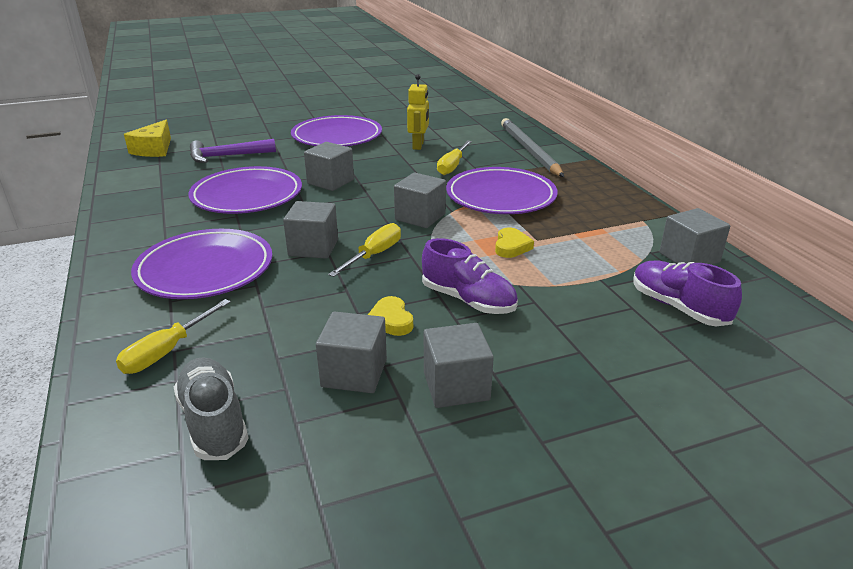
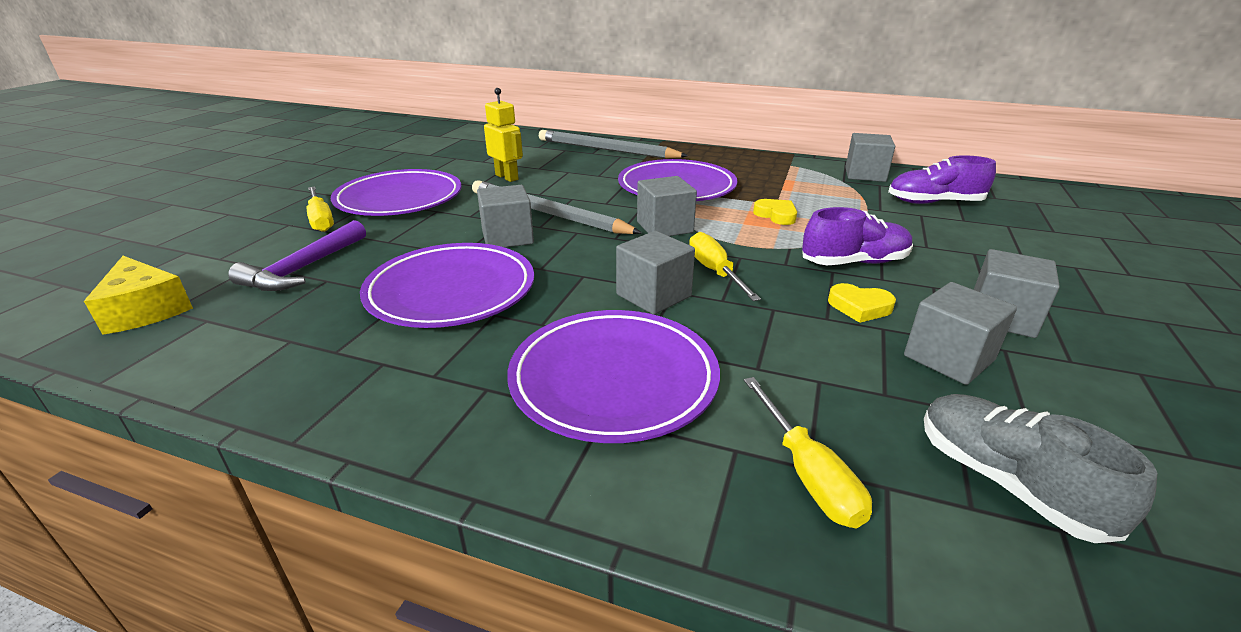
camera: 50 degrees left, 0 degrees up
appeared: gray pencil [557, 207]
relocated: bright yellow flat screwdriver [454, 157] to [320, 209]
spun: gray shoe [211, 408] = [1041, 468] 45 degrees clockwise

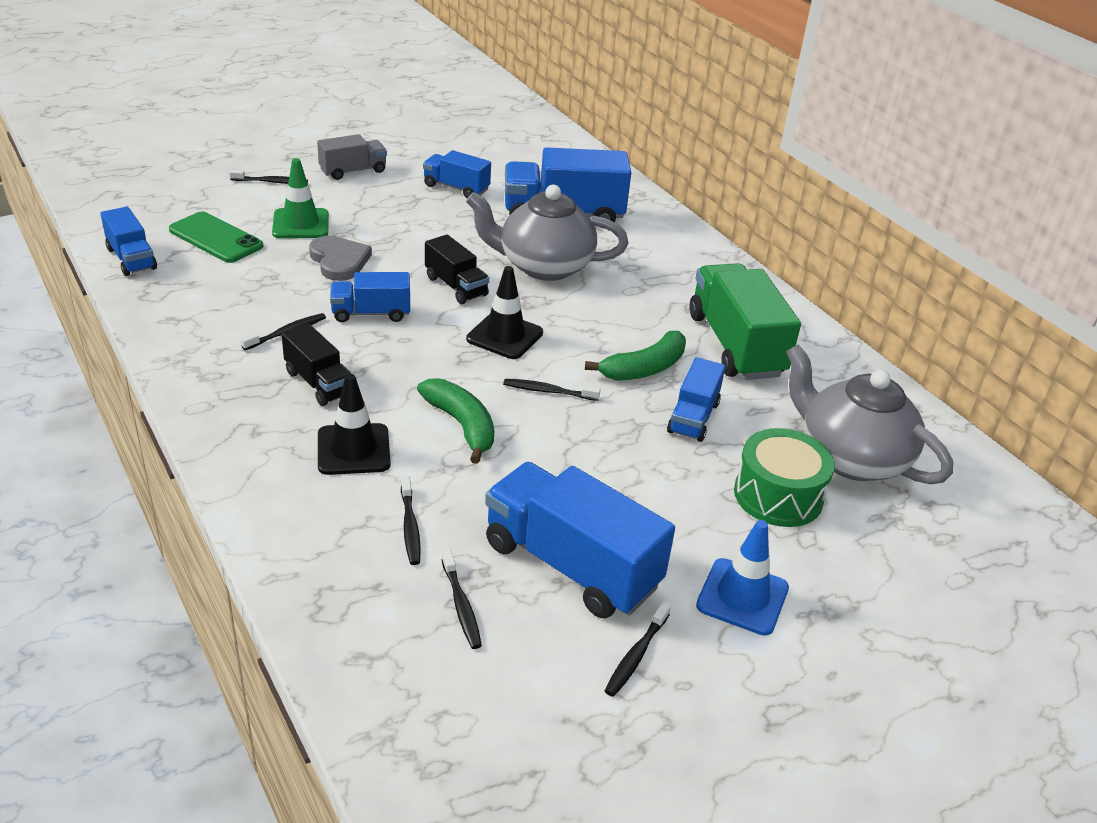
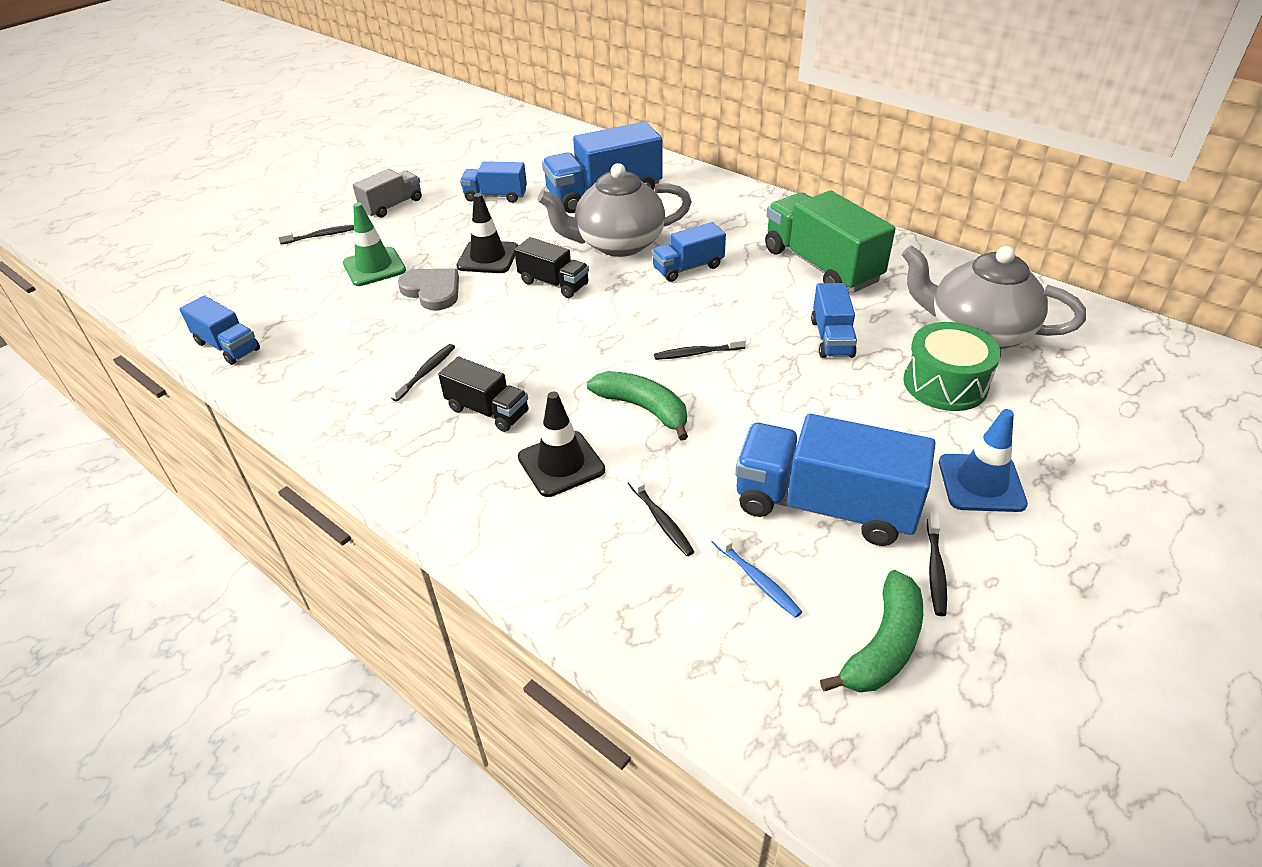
camera: 15 degrees left, 5 degrees up
missing: leaf-green smartphone [216, 237]
relocated: black road cone [504, 312] to [487, 233]; blue lorry [370, 297] to [688, 252]; leaf-green toy banana [635, 356] to [871, 631]
colour: black dental brush [461, 599] to blue dental brush [756, 574]

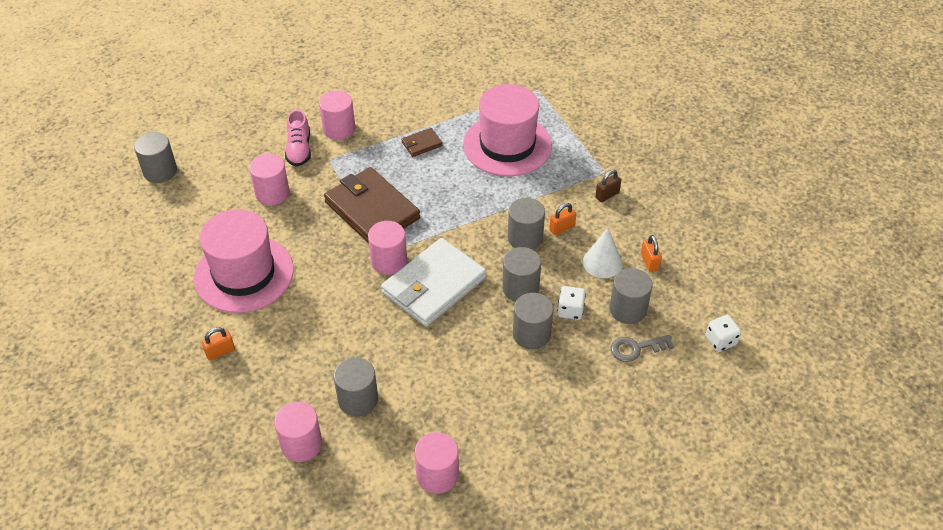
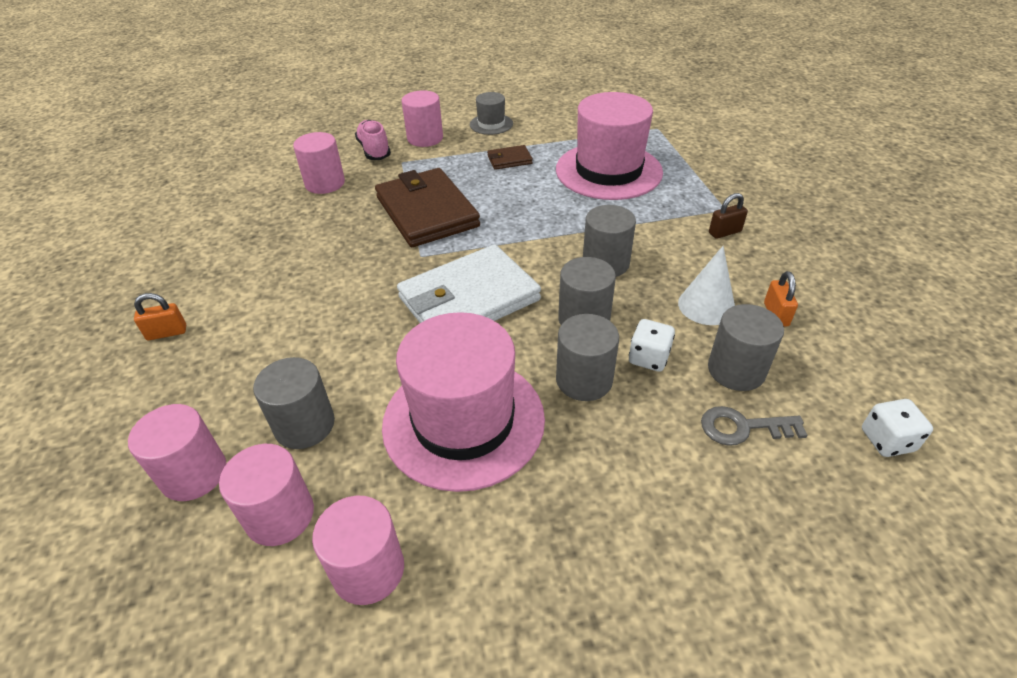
camera: 15 degrees right, 5 degrees down
missing: gray cylinder shape [155, 157]; orange padlock [562, 219]
appeared: gray tall hat [491, 113]
relocated: rosy tall hat [244, 261] to [463, 402]; rosy cylinder shape [387, 248] to [266, 495]
spun: rosy shoe [298, 138] = [373, 140] 150 degrees clockwise

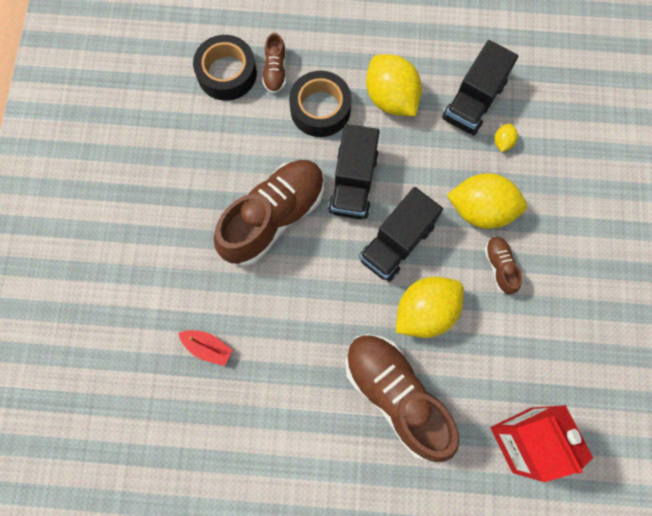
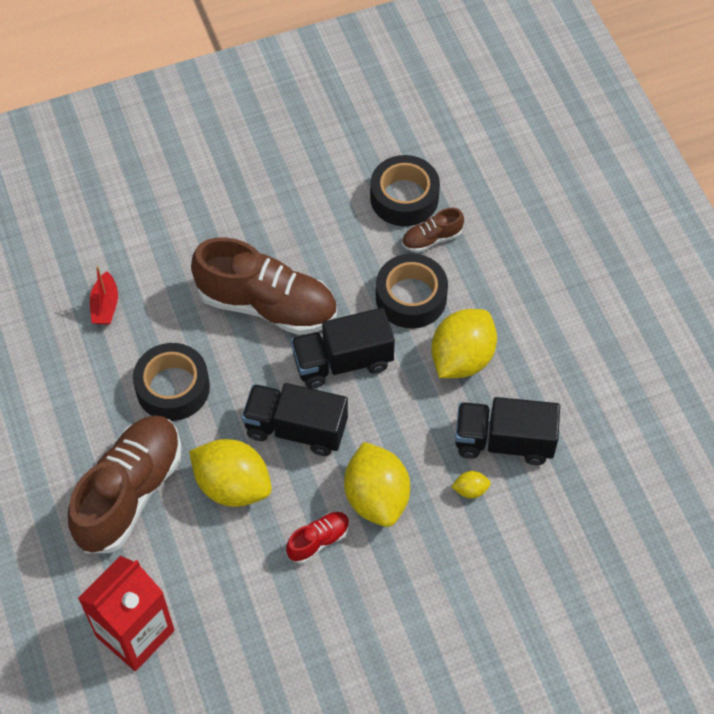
camera: 65 degrees right, 15 degrees down
appeared: black roll of tape [171, 382]
colour: dark brown shoe [503, 265] to red shoe [318, 538]

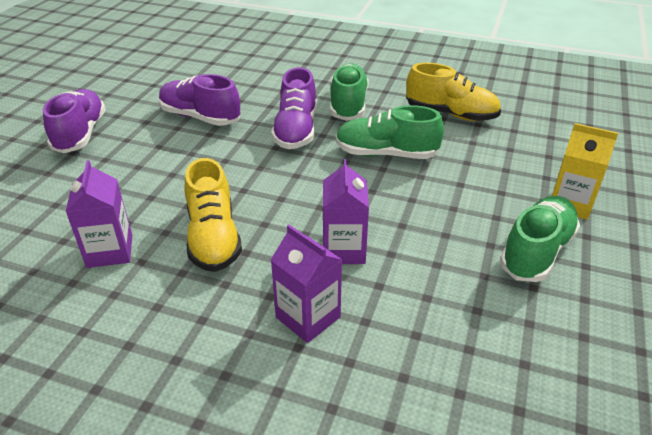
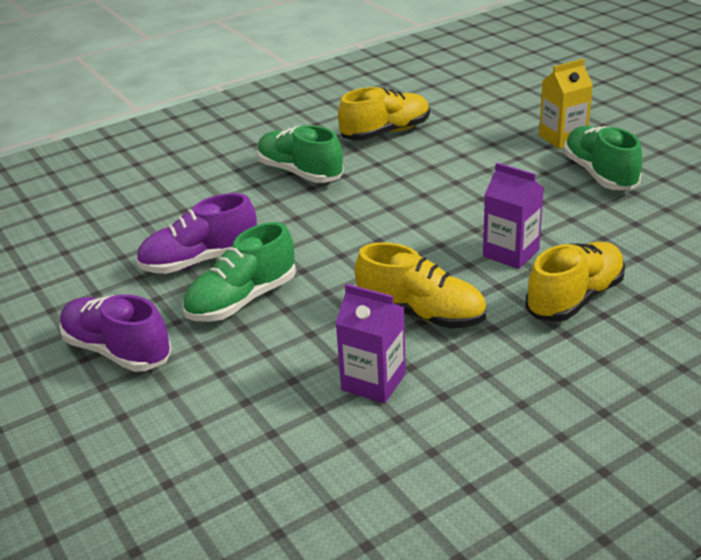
camera: 50 degrees left, 5 degrees down
missing: royal purple shoe [294, 108]
relocated: leaf-green shoe [390, 132] to [239, 272]
exchanged: royal purple juice carton [306, 284] to bright yellow shoe [575, 282]

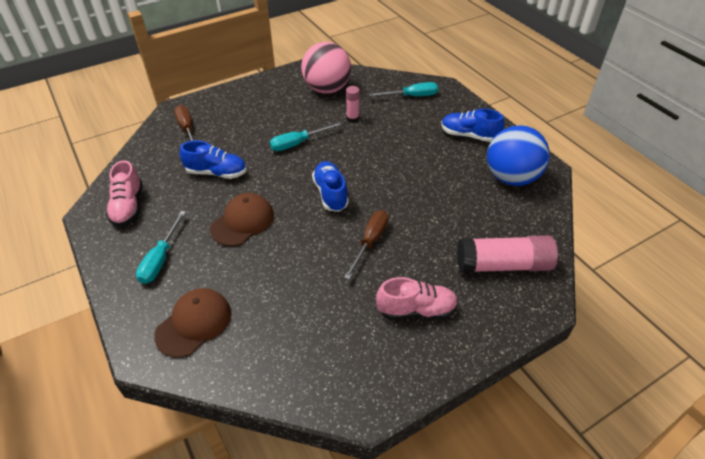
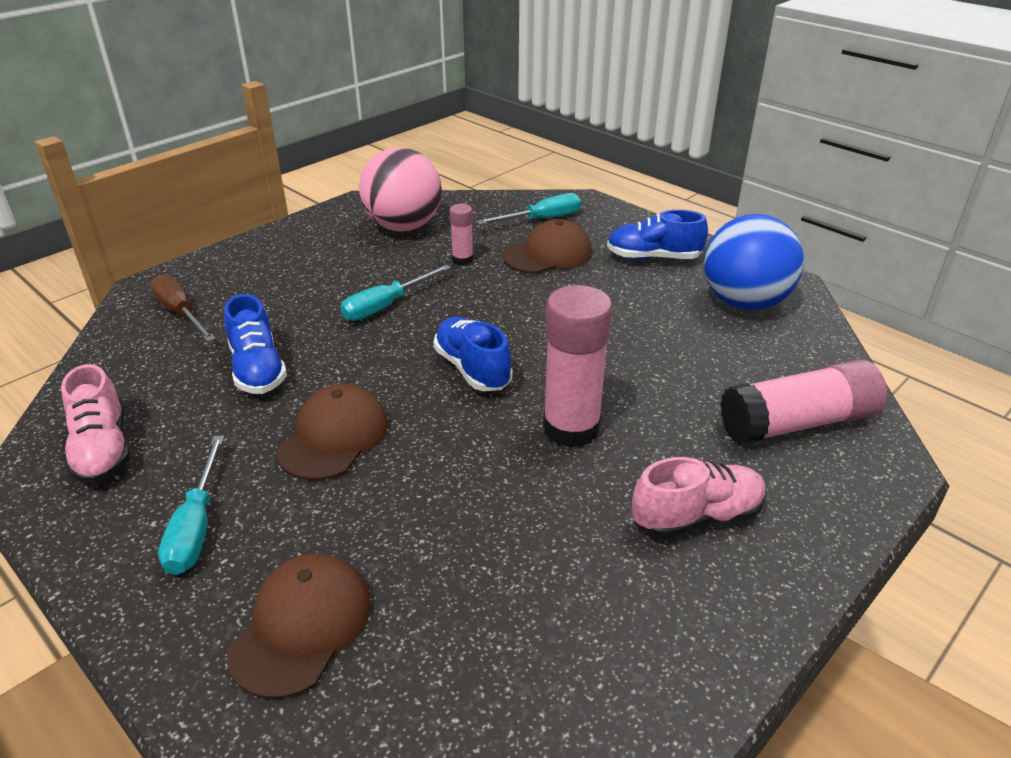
camera: 15 degrees left, 10 degrees down
appeared: dark brown cap [547, 246]
exchanged: dark brown flat screwdriver [366, 244] to rosy glue stick [577, 366]
spun: blue shoe [213, 159] = [255, 344] 75 degrees clockwise

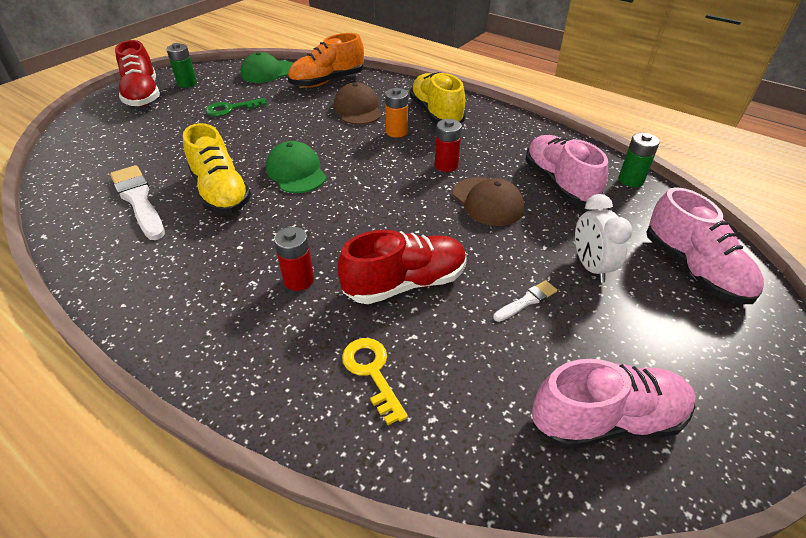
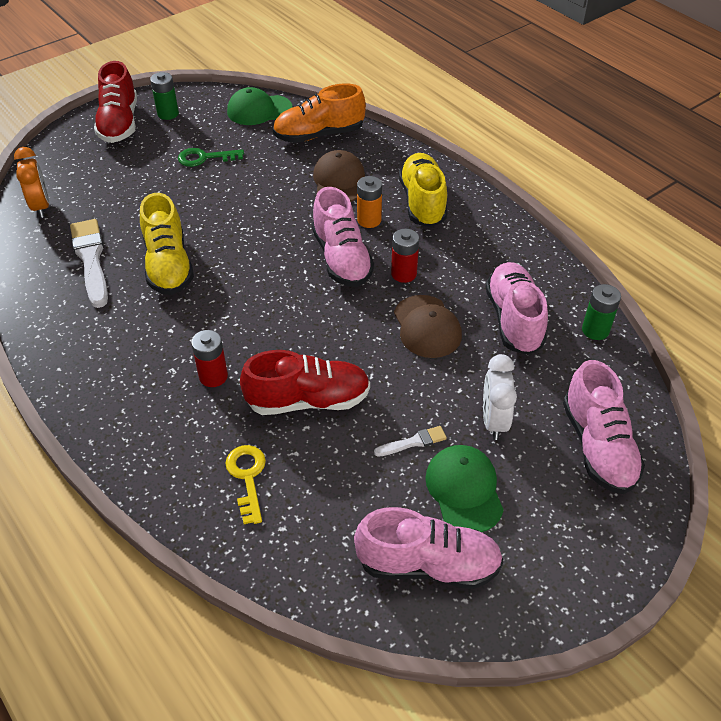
camera: 15 degrees right, 5 degrees up
appeared: orange bedside clock [31, 182]; rosy shoe [343, 237]
relocated: leaf-green cap [296, 167] to [464, 488]

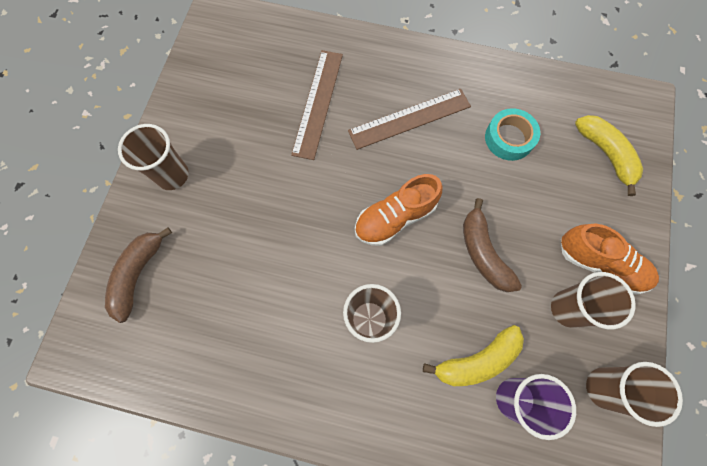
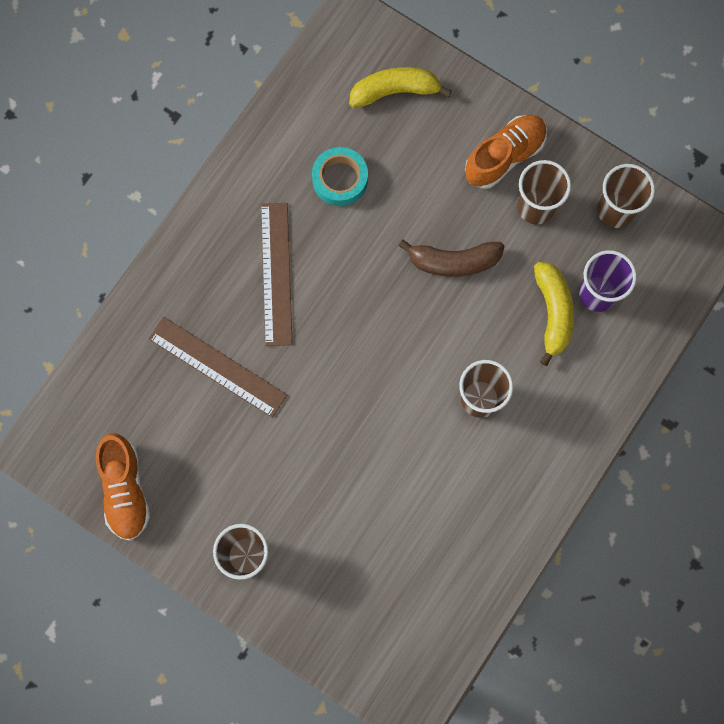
camera: 70 degrees left, 5 degrees up
missing: dark brown toy banana [138, 275]
relocated: orange shoe [398, 210] to [123, 487]

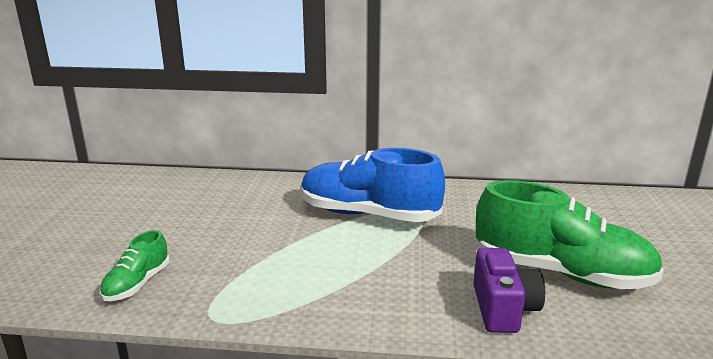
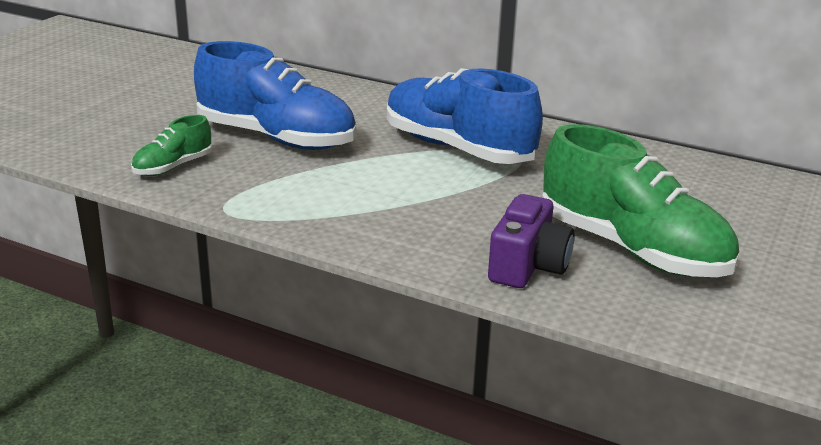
camera: 20 degrees right, 5 degrees up
appeared: blue shoe [275, 95]

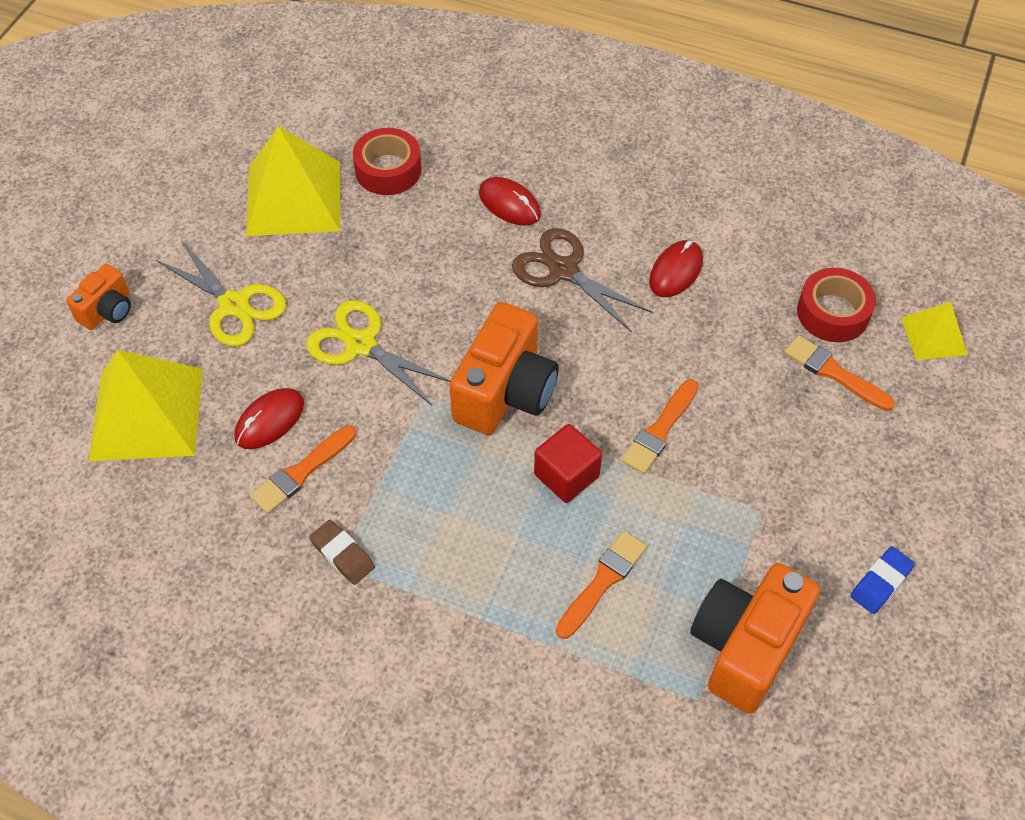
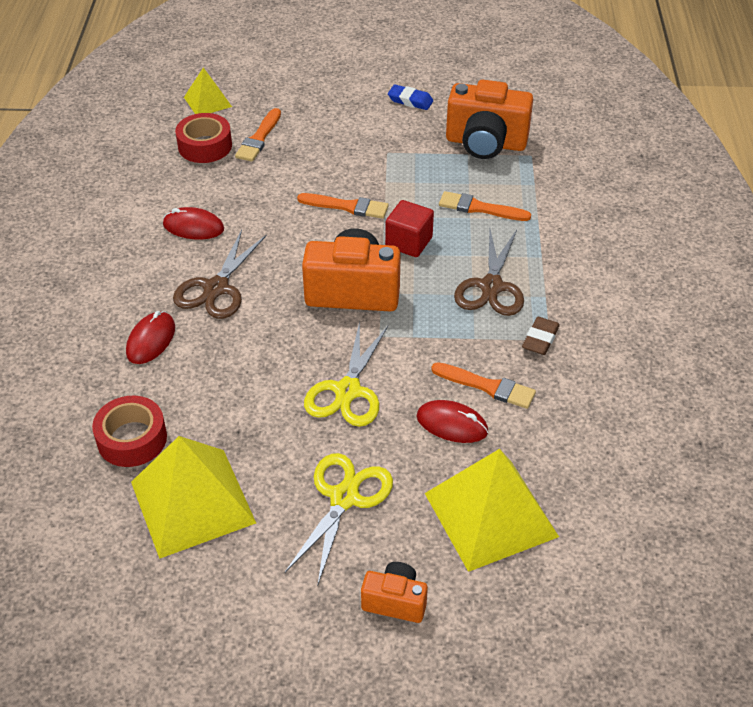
camera: 110 degrees left, 10 degrees down
appeared: dark brown shears [489, 272]

